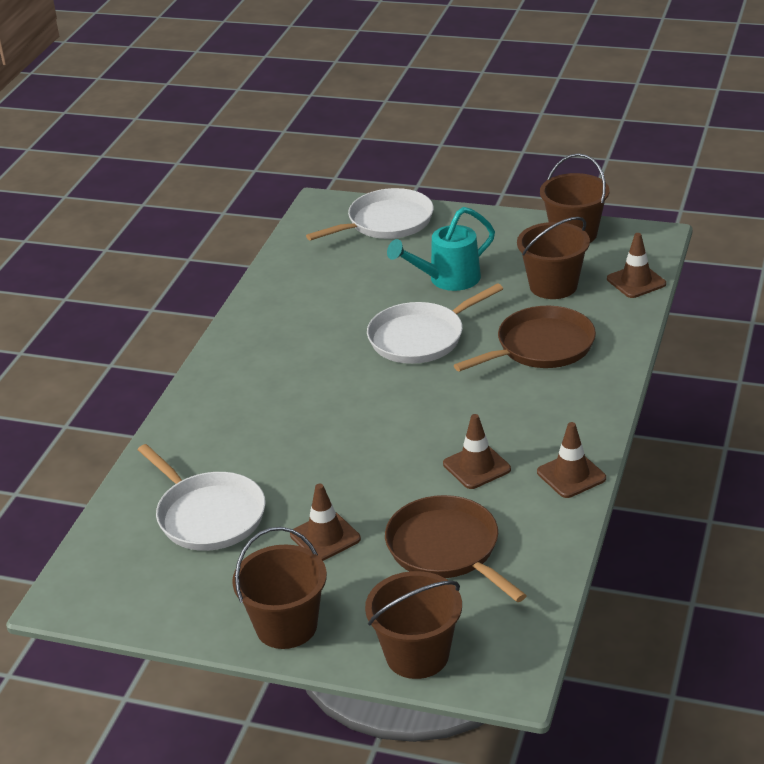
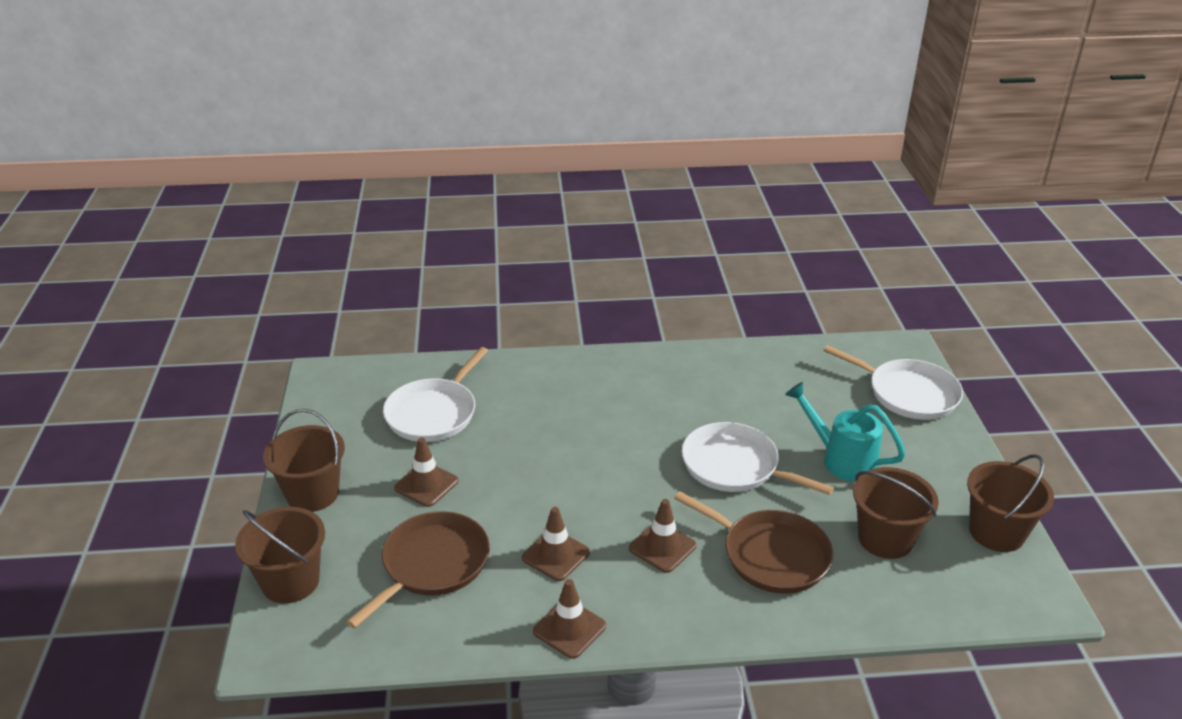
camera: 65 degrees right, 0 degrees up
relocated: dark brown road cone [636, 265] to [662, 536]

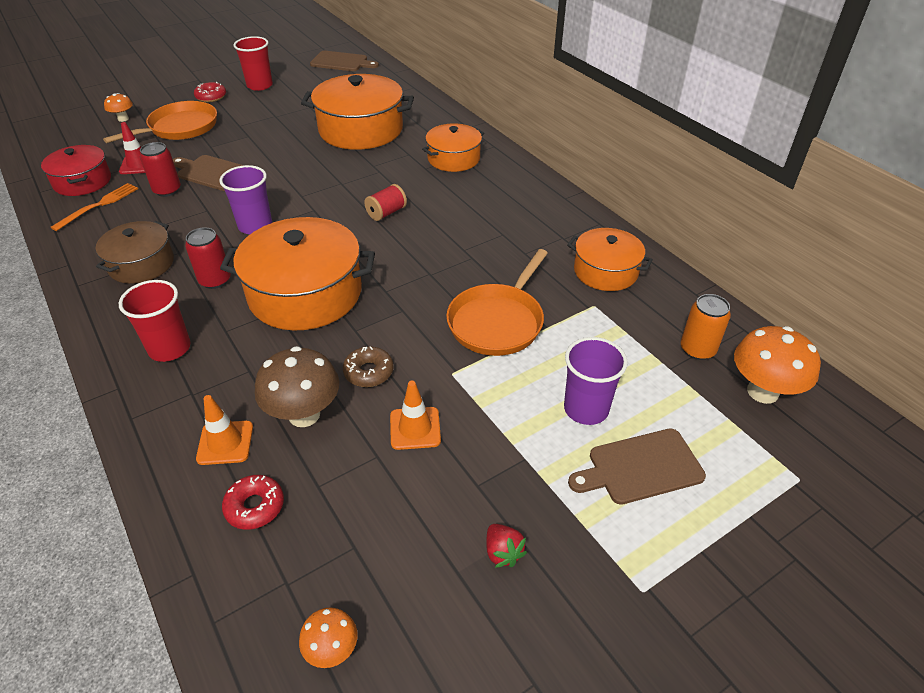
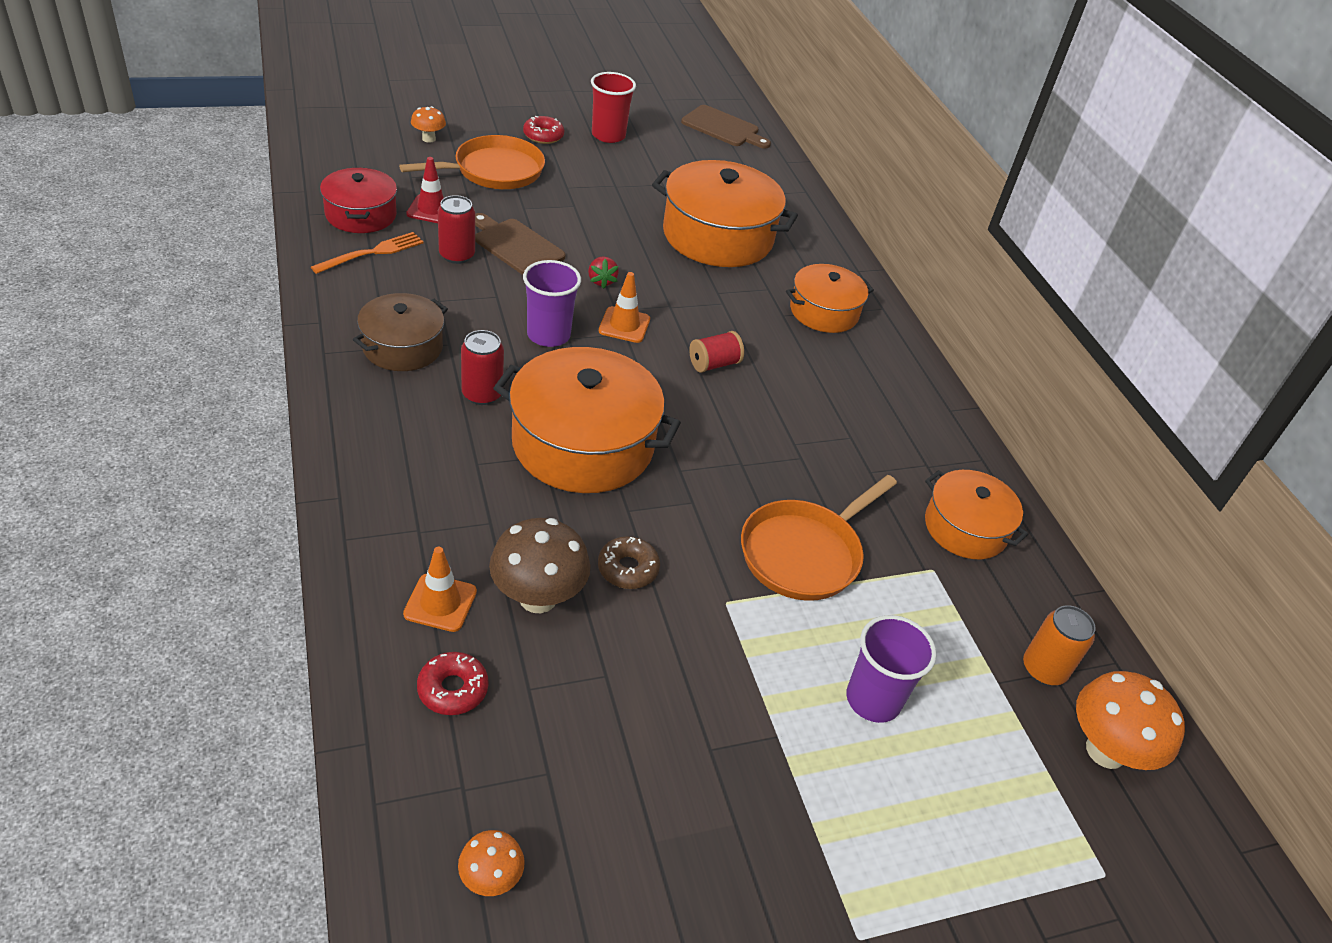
camera: 10 degrees right, 0 degrees up
missing: red tumbler [155, 321]; dark brown cutting board [637, 467]
relocated: orange road cone [415, 415] to [624, 307]; red toy strawberry [506, 546] to [603, 272]

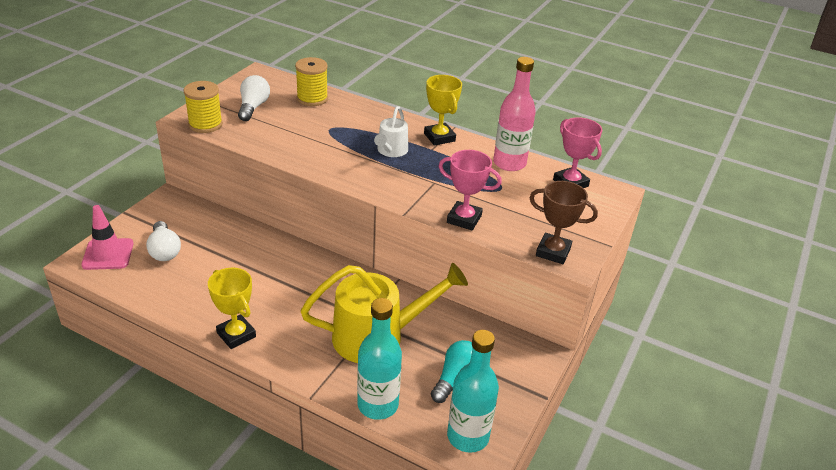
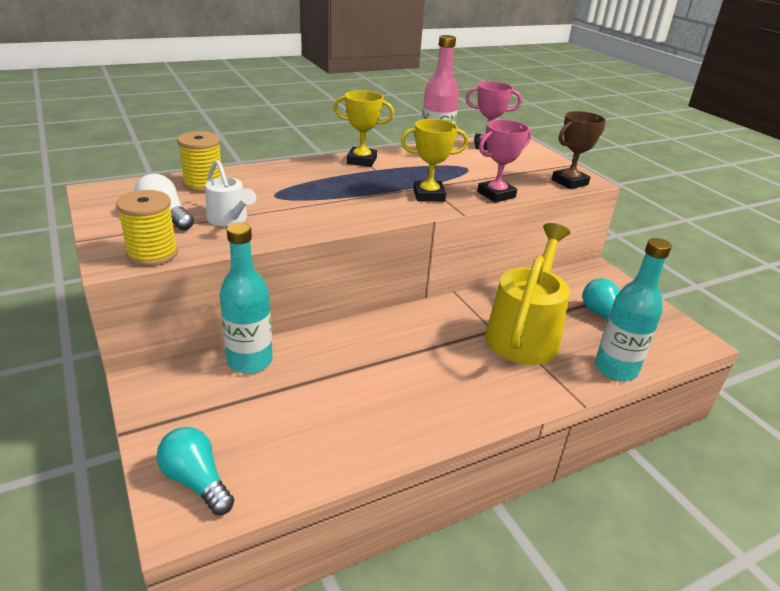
camera: 55 degrees left, 5 degrees down
missing: white lightbulb [163, 241]
relocated: white sprinkling can [391, 131] to [230, 193]; bright yellow prize cup [232, 308] to [434, 160]; turquoise flask [473, 391] to [246, 298]
exchanged: rosy road cone [107, 237] to turquoise lightbulb [195, 471]

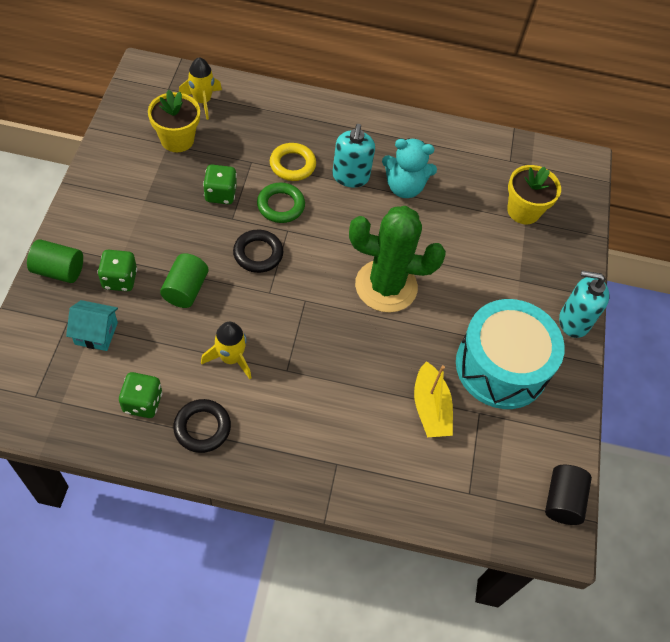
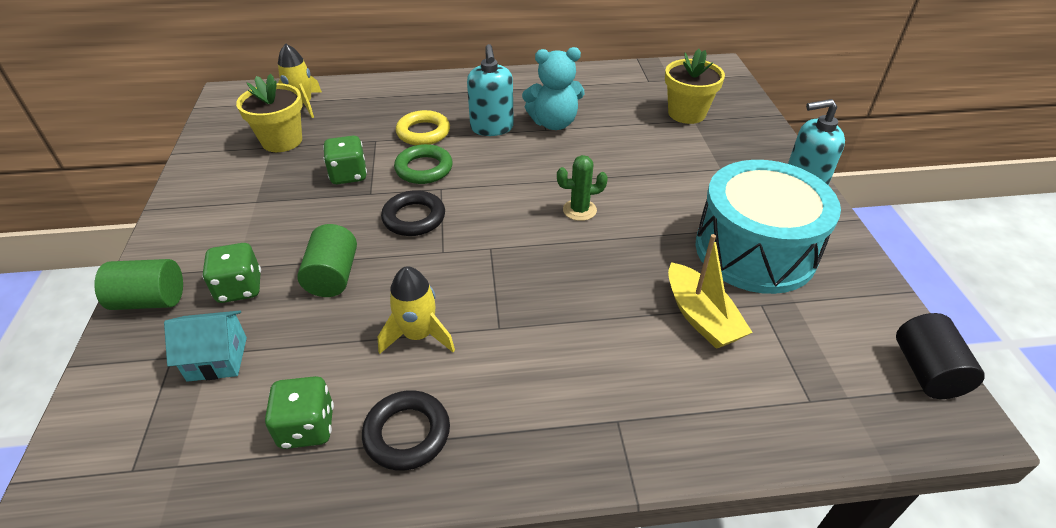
camera: 10 degrees left, 15 degrees down
size: leaf-green cactus [397, 259] = [582, 188] x0.44

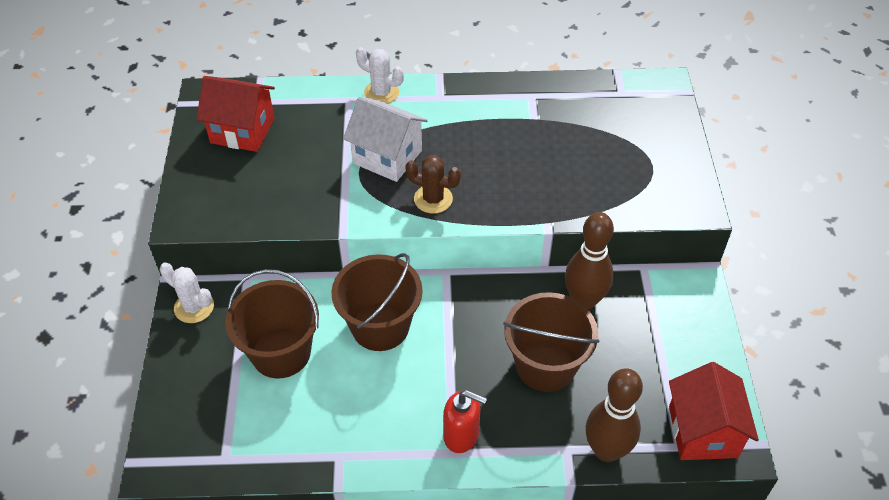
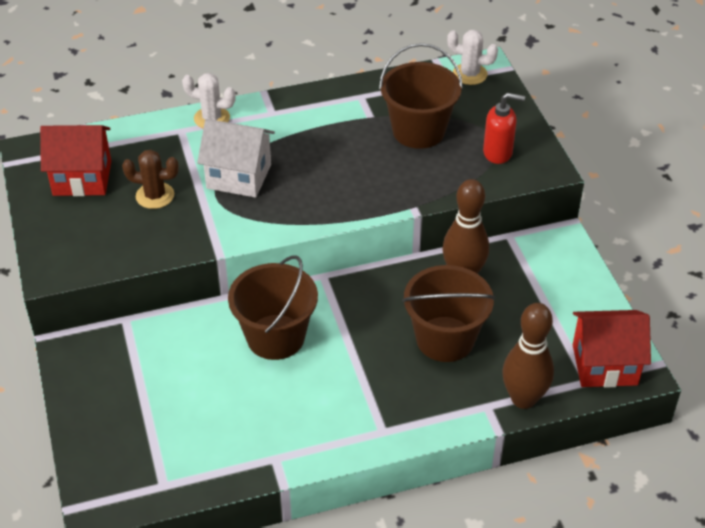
camera: 15 degrees left, 5 degrees down
relocated: dark brown cactus [433, 184] to [150, 179]; white cactus [187, 292] to [472, 57]; dark brown pail [272, 323] to [421, 96]; red soap dispenser [465, 421] to [504, 128]
spun: red cottage [714, 411] = [612, 349] 75 degrees counterclockwise

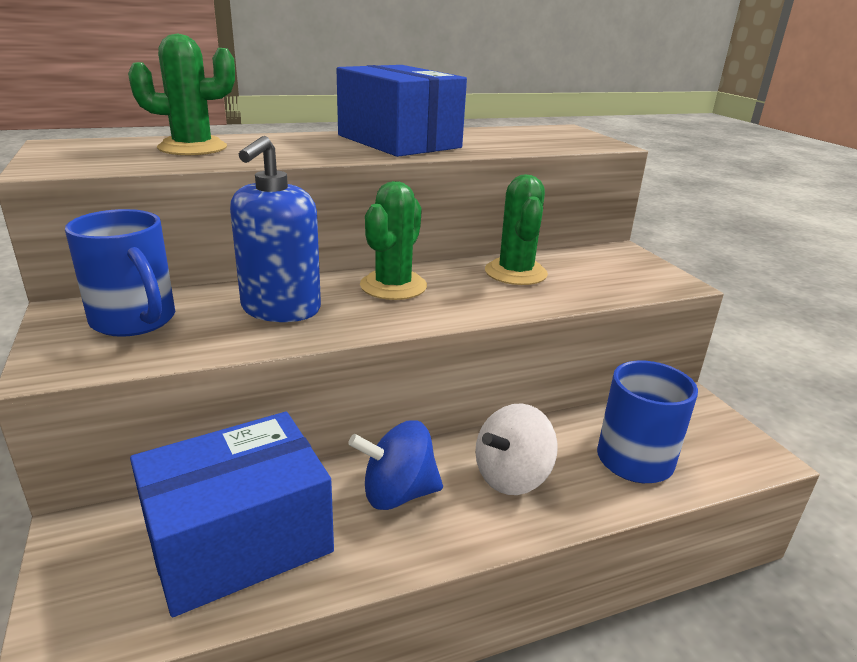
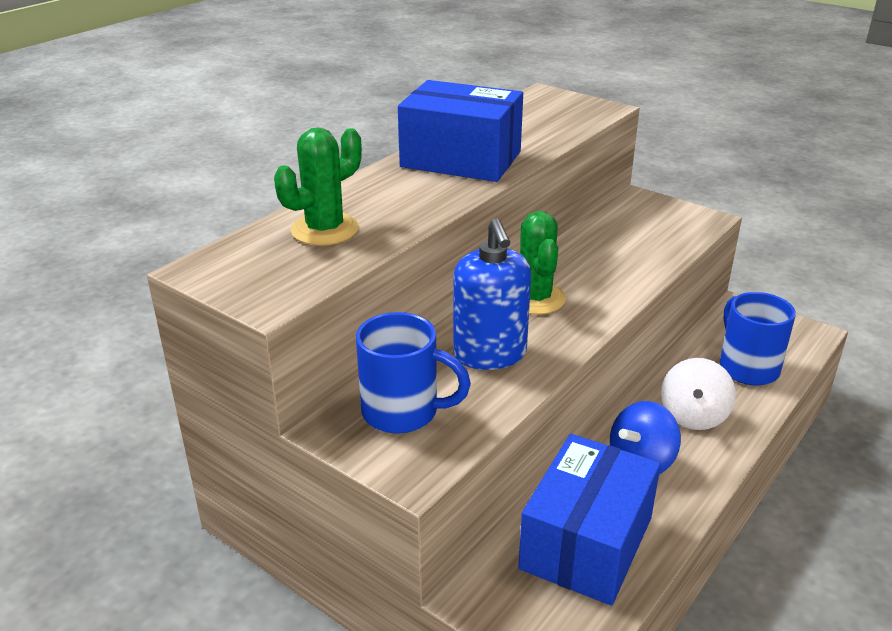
camera: 30 degrees left, 5 degrees up
missing: leaf-green cactus [516, 229]

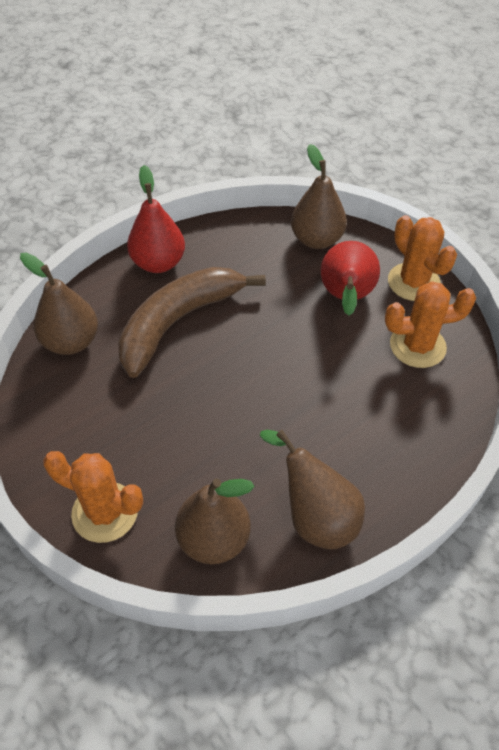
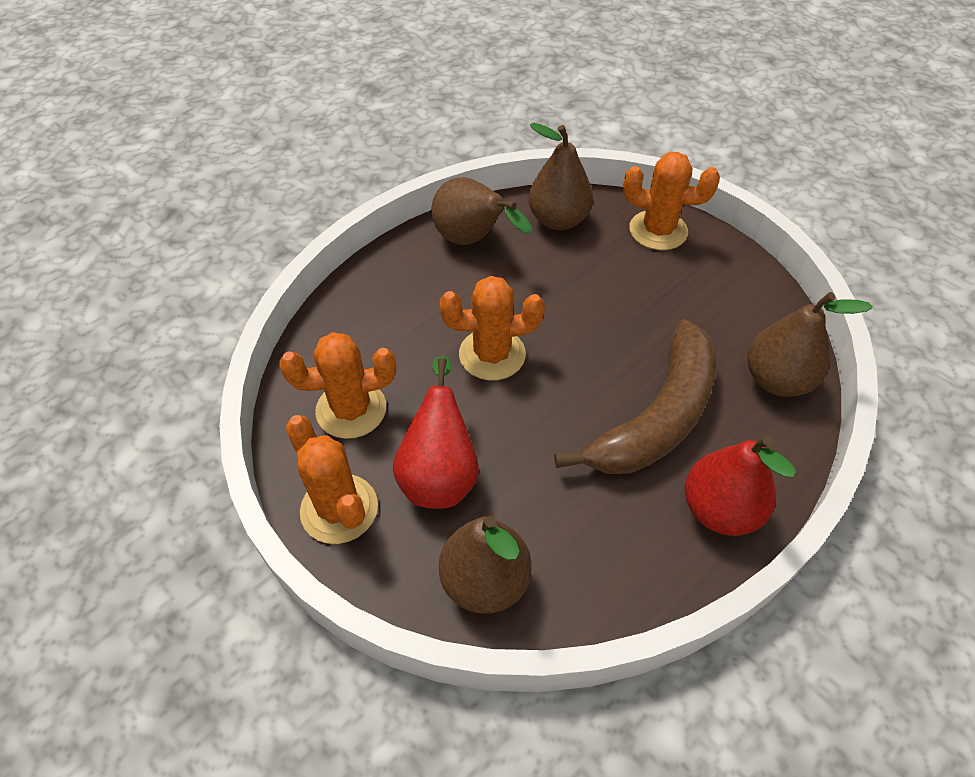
camera: 175 degrees right, 0 degrees up
appeared: orange cactus [492, 328]

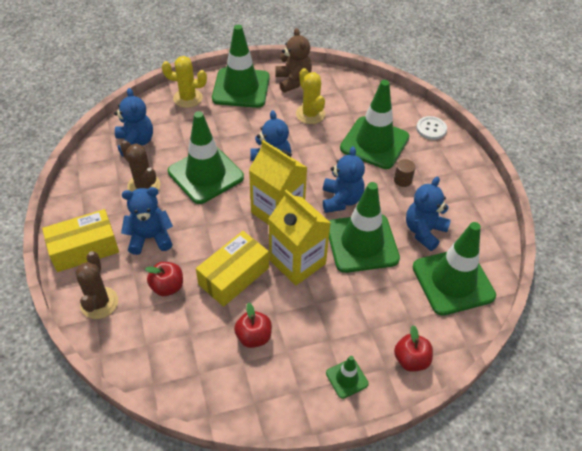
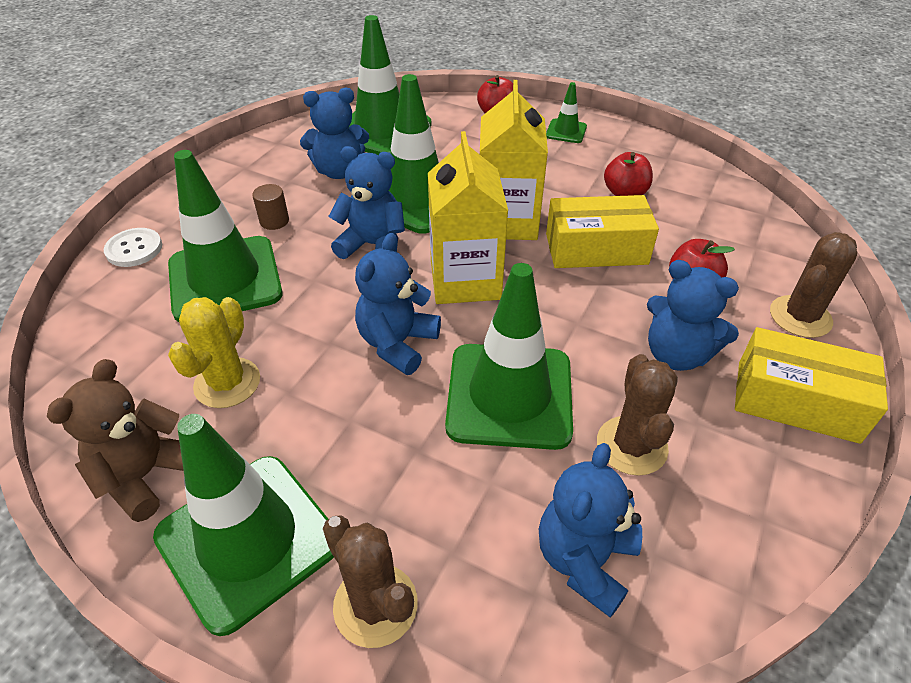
camera: 135 degrees left, 5 degrees down
colour: bright yellow cactus [184, 82] to dark brown cactus [370, 581]
spun: blue stuffed bear [344, 179] = [366, 202] 60 degrees clockwise

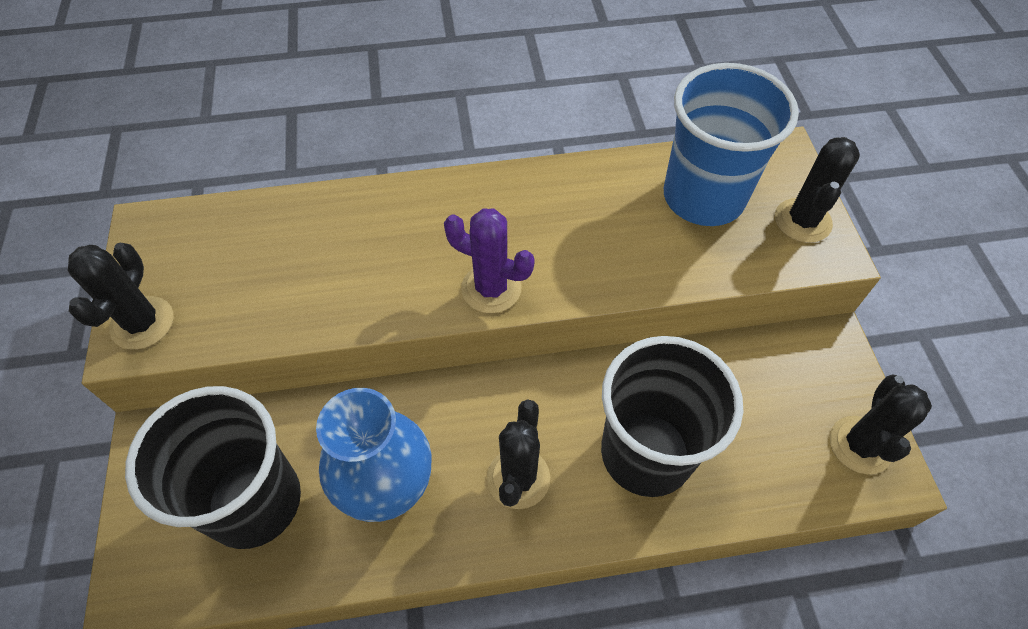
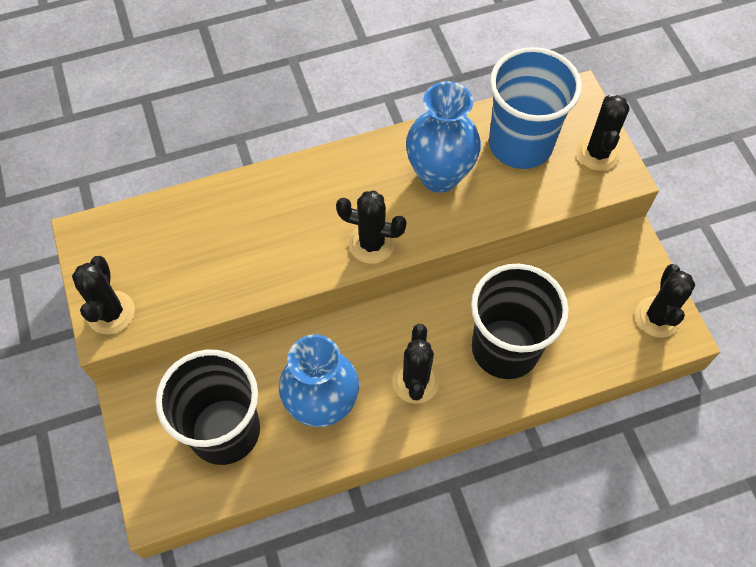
camera: 10 degrees left, 5 degrees up
appeared: blue flower vase [443, 137]
colour: royal purple cactus [489, 260] to black cactus [371, 227]

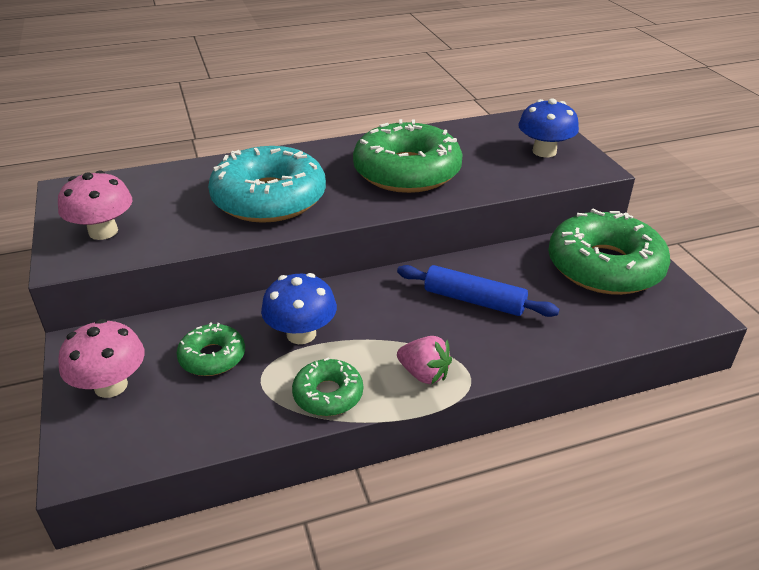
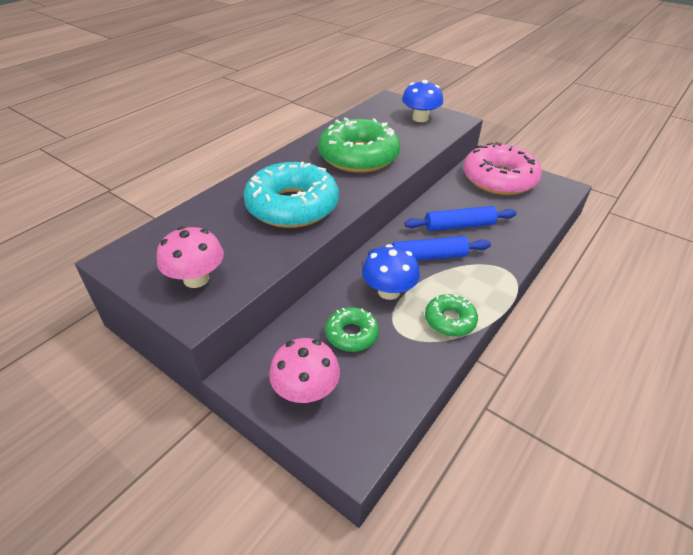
camera: 35 degrees left, 5 degrees up
missing: rosy toy strawberry [424, 360]
appeared: blue pastry roller [429, 248]
colour: leaf-green glazed donut [609, 251] to rosy glazed donut [502, 168]

